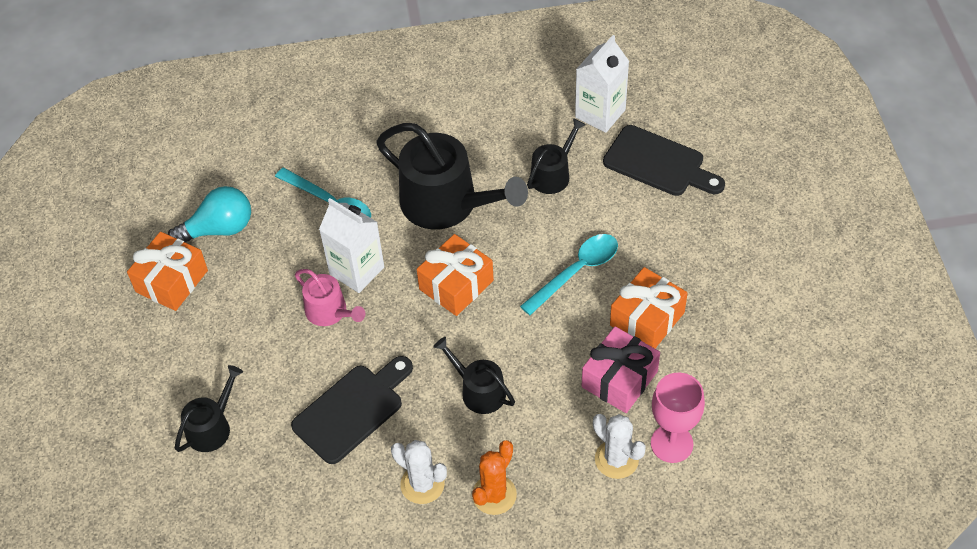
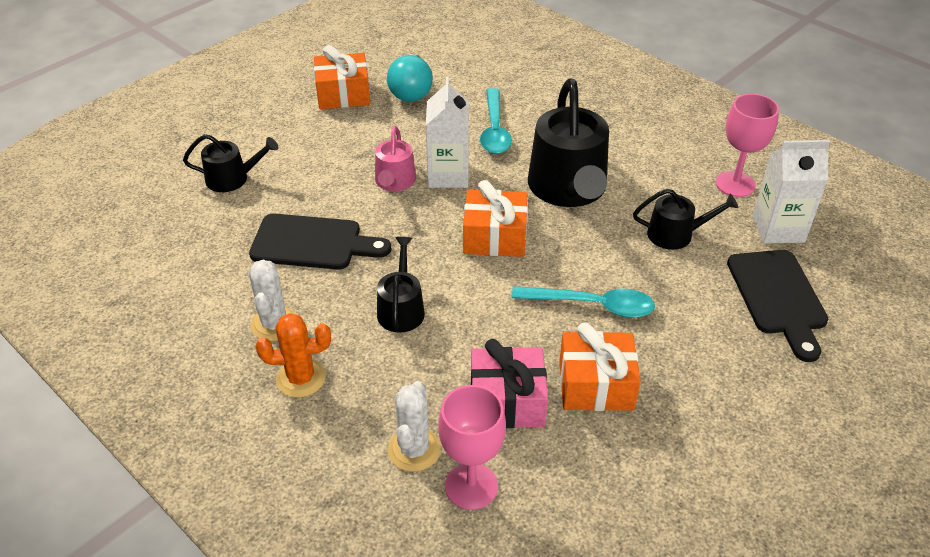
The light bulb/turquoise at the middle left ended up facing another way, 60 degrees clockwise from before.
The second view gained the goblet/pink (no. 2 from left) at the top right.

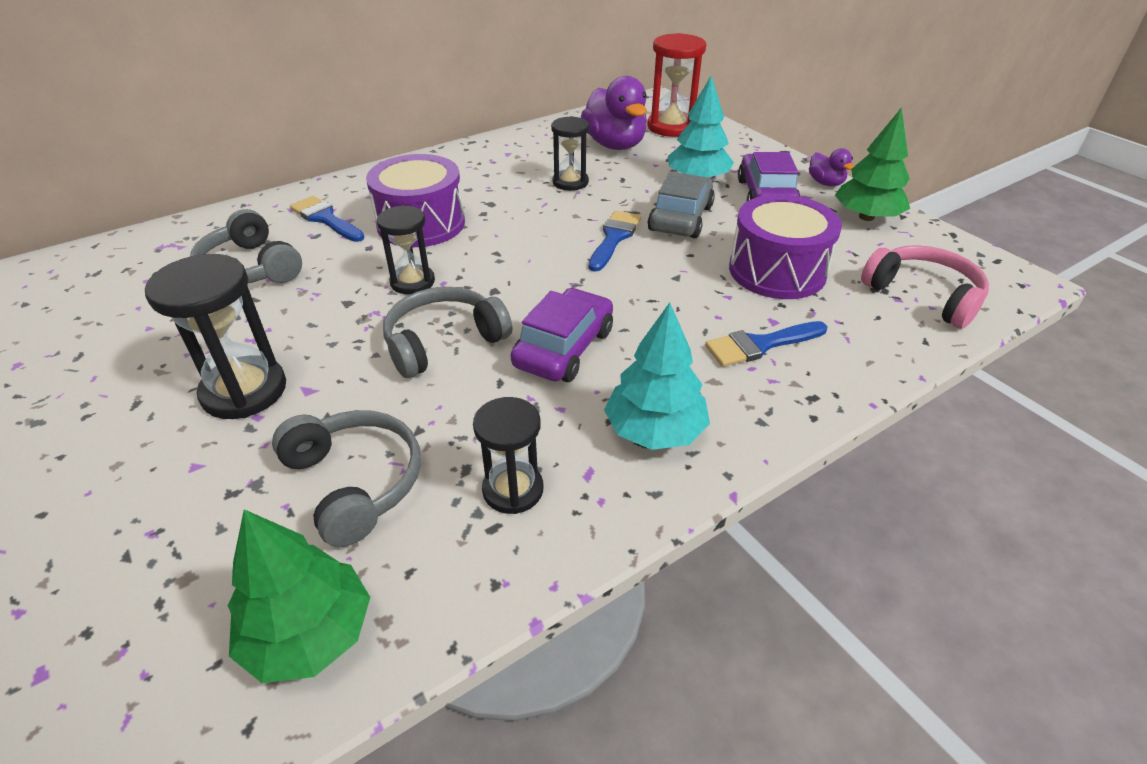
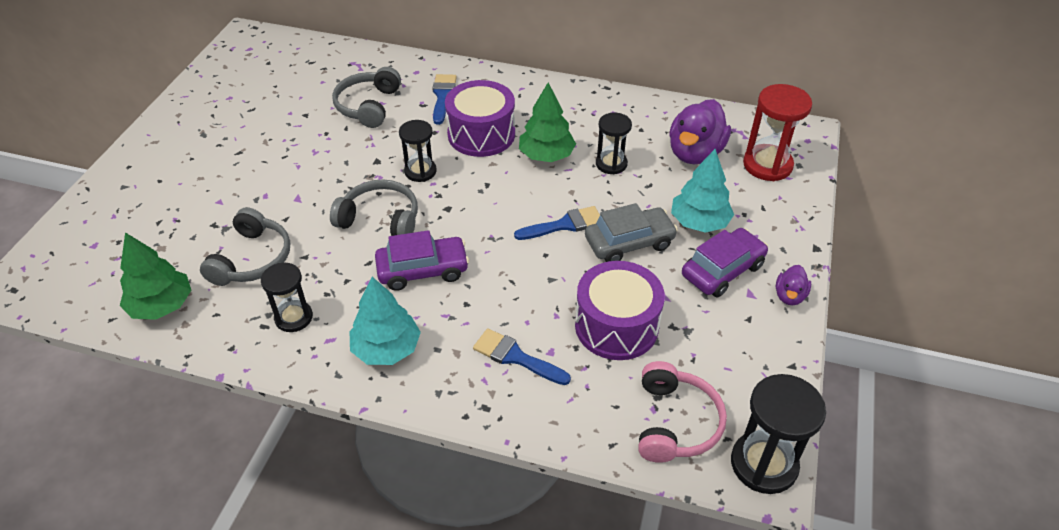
The tree/green (no. 2 from left) ended up elsewhere, having gone from the top right to the top centre.
The hourglass/black (no. 1 from left in the first image) ended up elsewhere, having gone from the middle left to the bottom right.

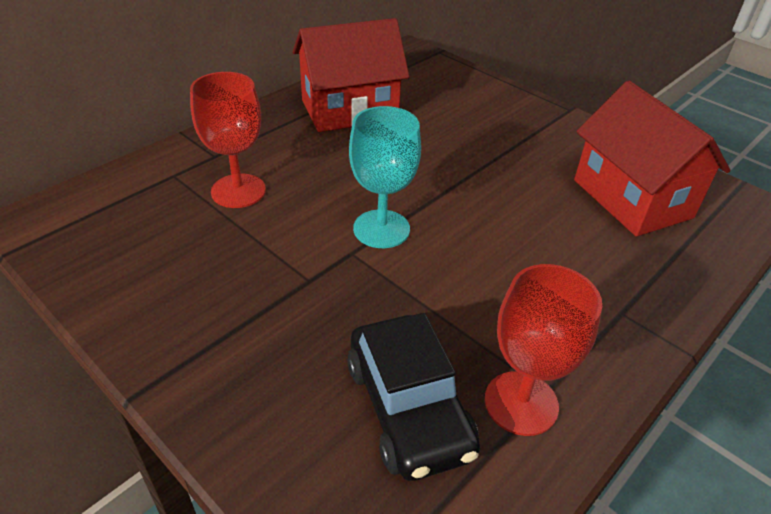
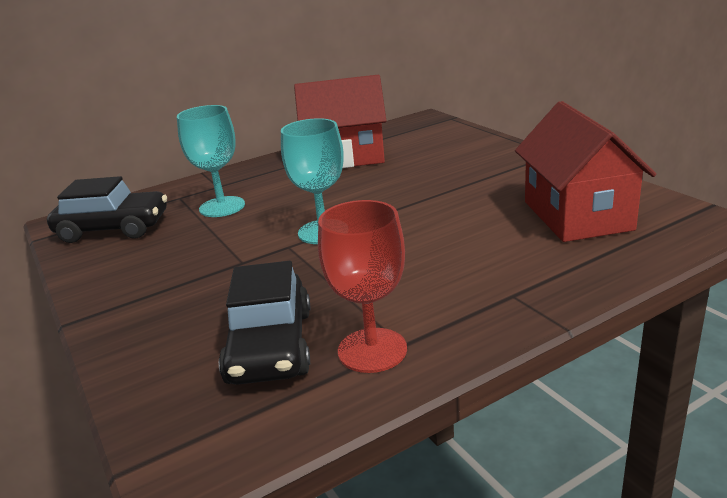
The second view gained the car/black (no. 1 from left) at the middle left.
What was the goblet/red (no. 1 from left) at the top left turned into the goblet/turquoise (no. 1 from left) at the top left.

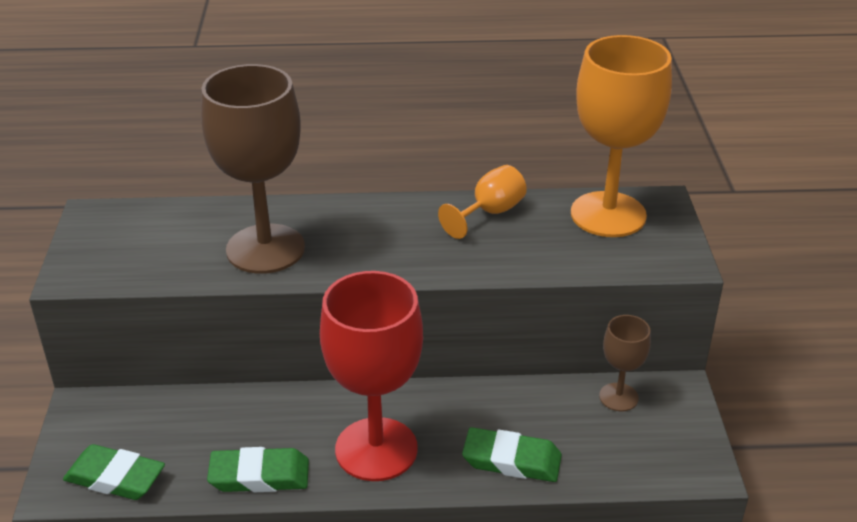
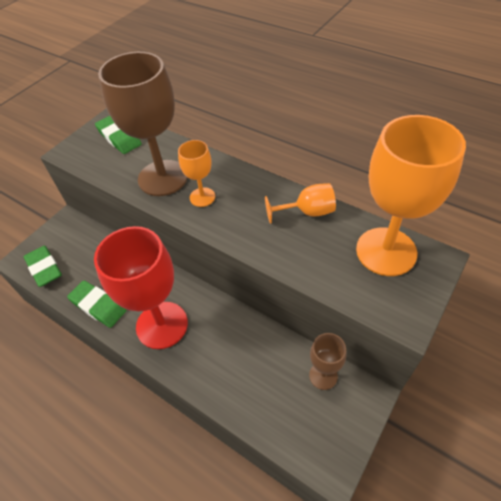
The eraser/green (no. 3 from left) ended up elsewhere, having gone from the bottom centre to the top left.
The second view gained the goblet/orange (no. 1 from left) at the centre.

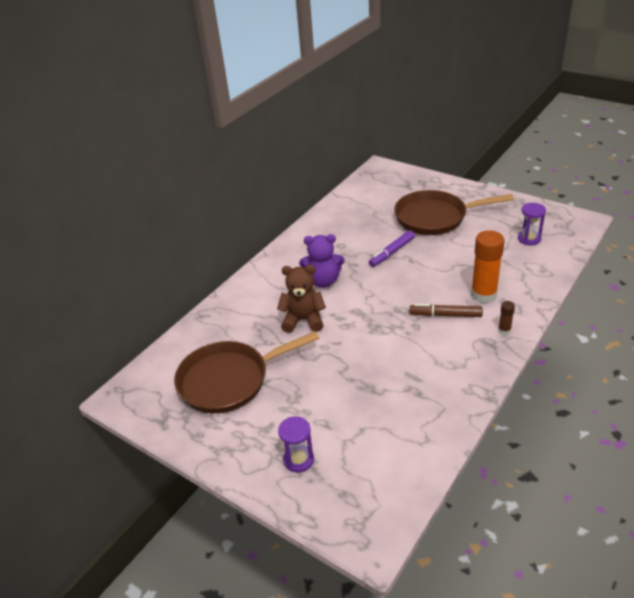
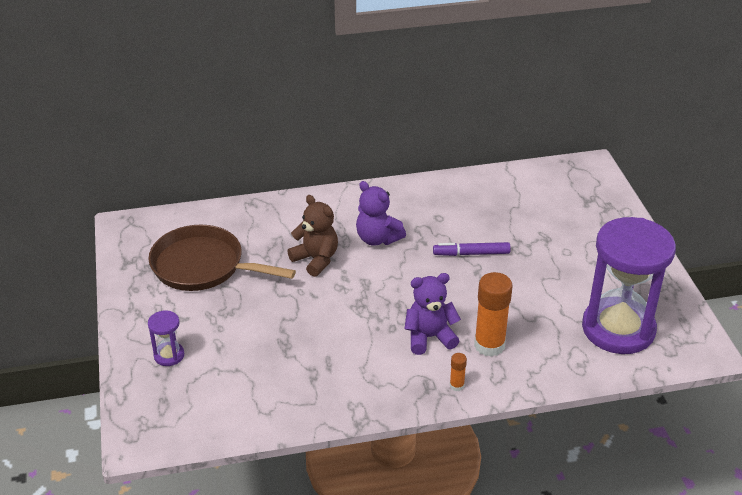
Where the marker/brown stood at the middle right, the teddy bear/purple (no. 2 from left) came to stand at the centre.
What was the glue stick/brown at the middle right turned into the glue stick/orange (no. 1 from left) at the bottom centre.
The size of the hourglass/purple (no. 2 from left) at the middle right changed by a factor of 2.46.
The second view lost the pan/brown (no. 2 from left) at the middle right.

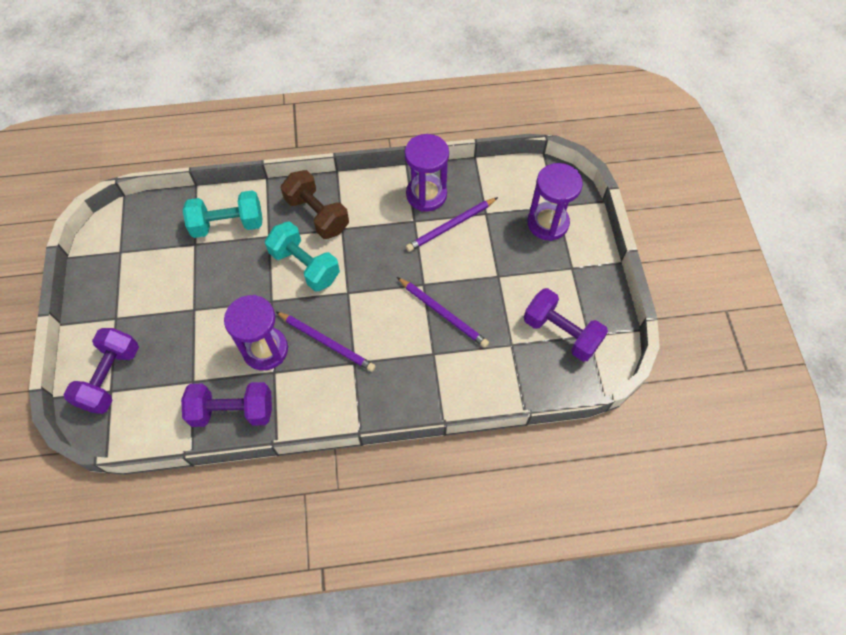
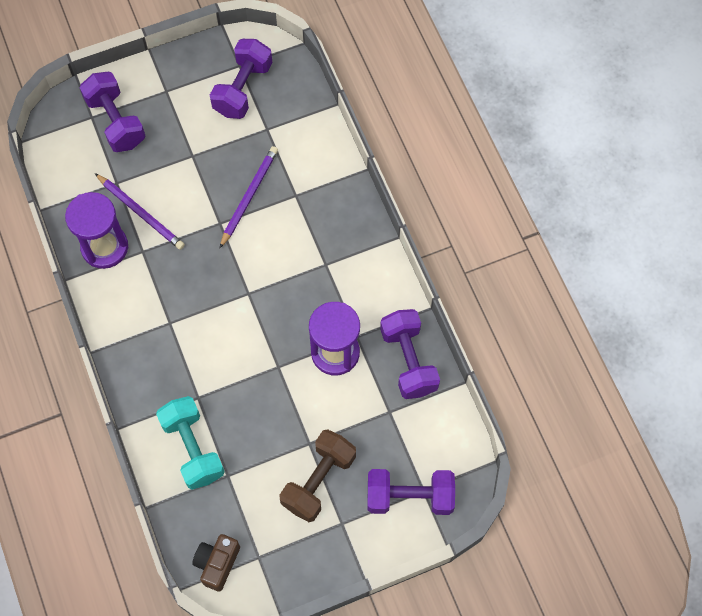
Where the hourglass/purple (no. 3 from left) stood at the top centre, the dumbbell/purple (no. 1 from left) came to stand at the top left.
The second view gained the camera/brown at the bottom left.
The dumbbell/brown ended up elsewhere, having gone from the top centre to the bottom centre.
The second view lost the dumbbell/turquoise (no. 2 from left) at the centre.
The second view lost the pencil/purple (no. 1 from left) at the centre.

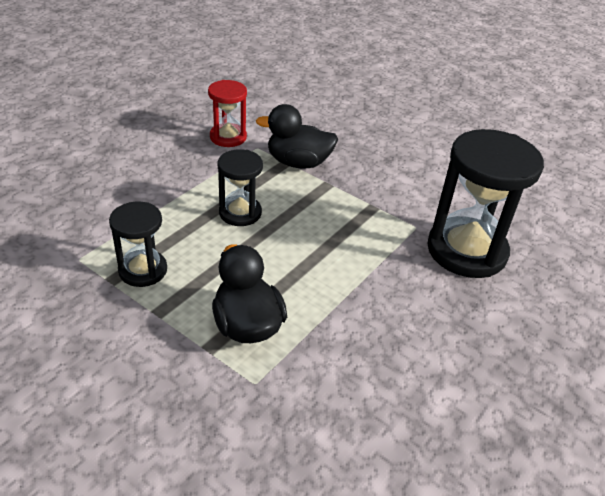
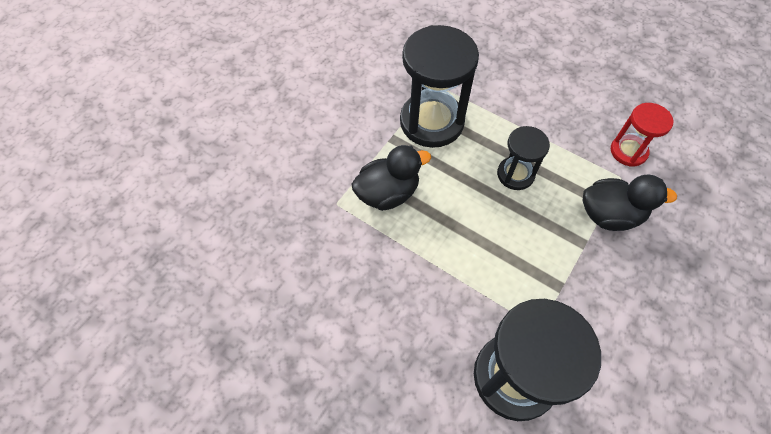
The size of the hourglass/black (no. 1 from left) at the middle left changed by a factor of 1.82.
The duck/black (no. 2 from left) at the top centre ended up facing another way, 90 degrees clockwise from before.

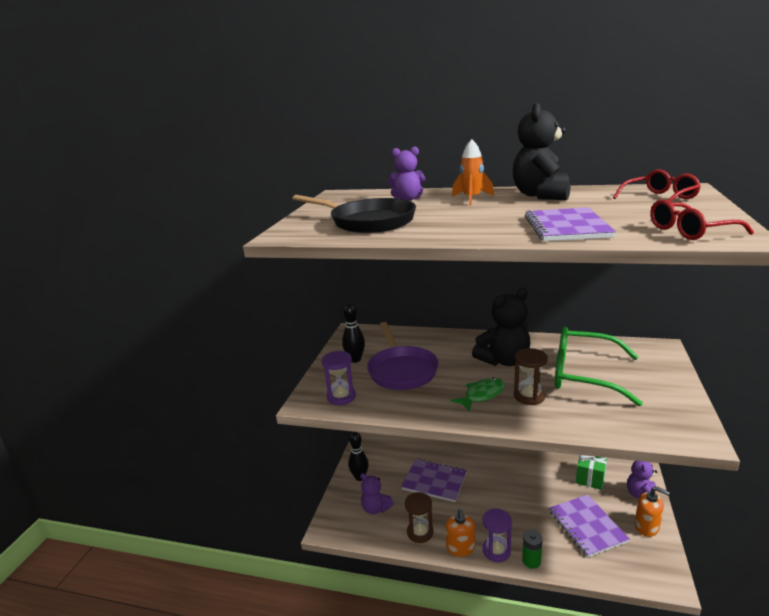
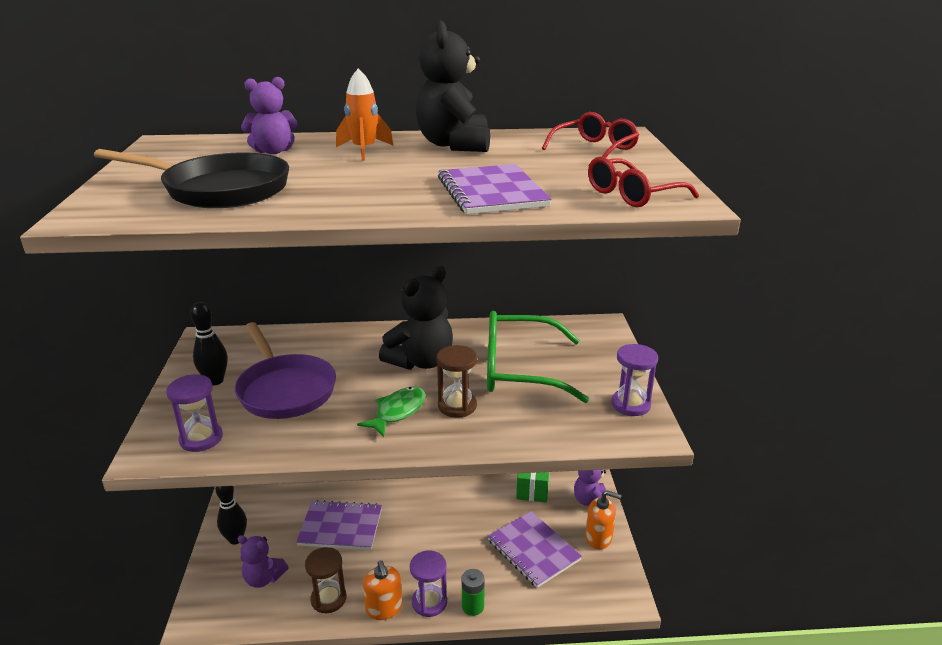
The second view gained the hourglass/purple (no. 3 from left) at the middle right.

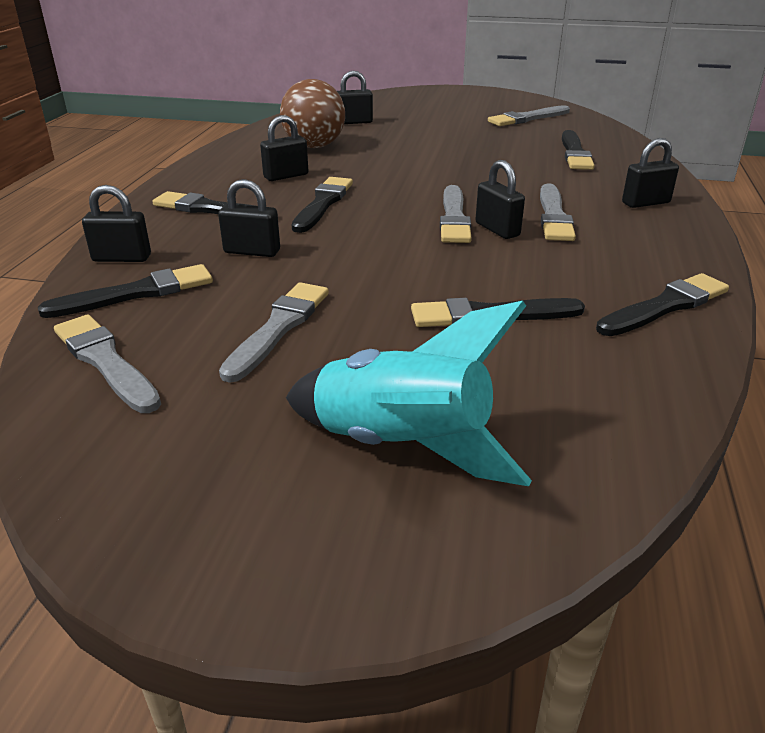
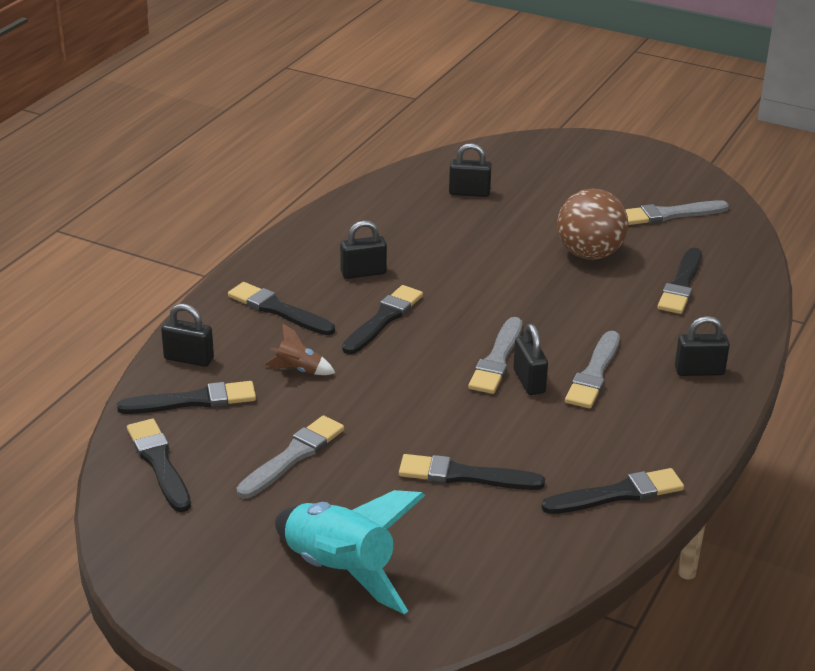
What was the brush/grey (no. 1 from left) at the middle left turned into the brush/black (no. 1 from left) at the bottom left.
Where the padlock/black (no. 2 from left) stood at the top left, the rocket/brown came to stand at the centre.
The ball/brown ended up elsewhere, having gone from the top centre to the middle right.

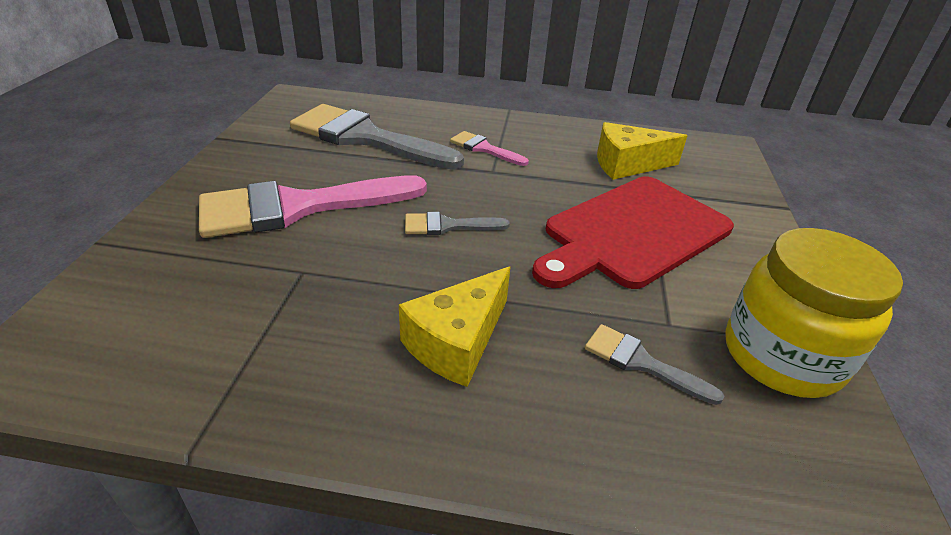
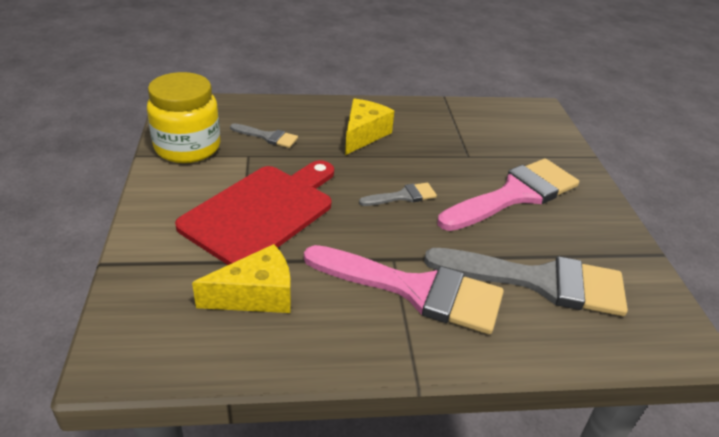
The size of the brush/pink (no. 2 from left in the first image) at the top centre changed by a factor of 2.18.

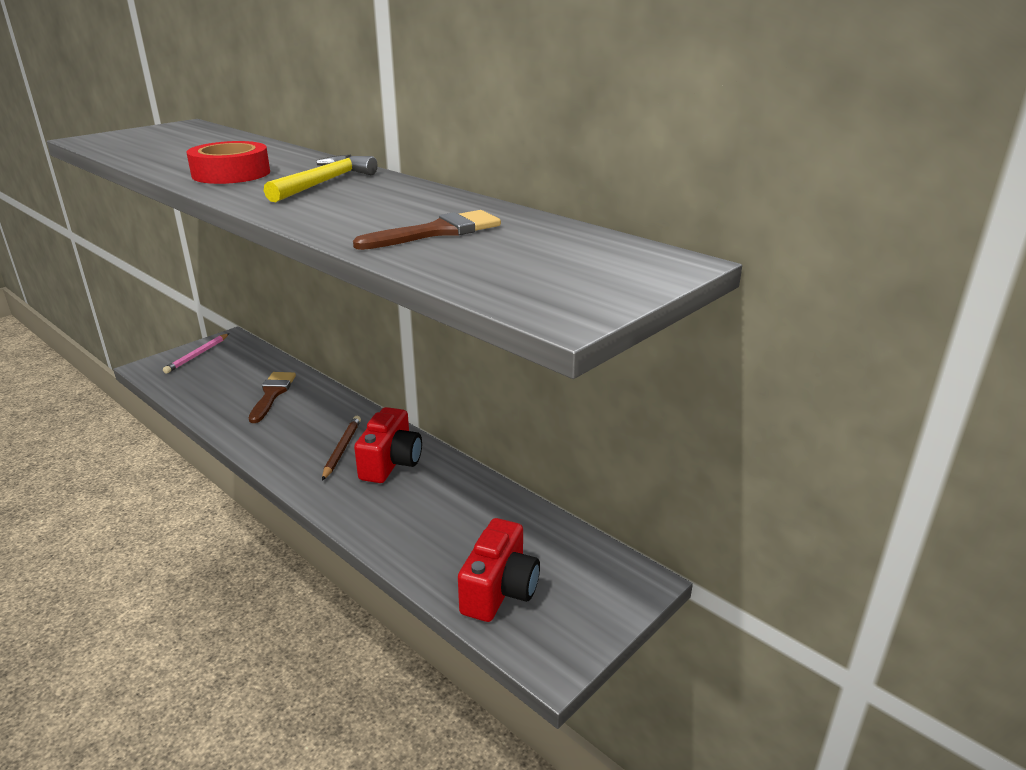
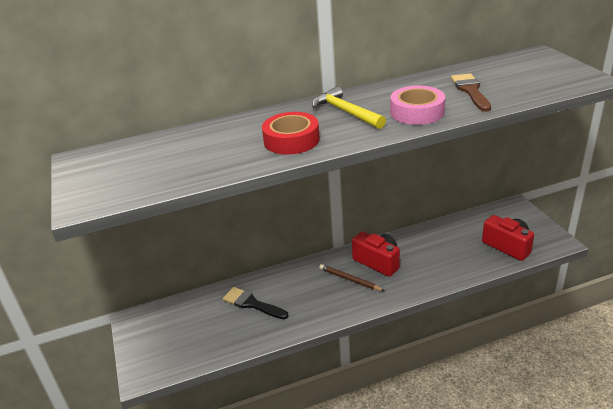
What was the brush/brown (no. 1 from left) at the middle left turned into the brush/black at the bottom centre.
The second view gained the tape/pink at the top right.
The second view lost the pencil/pink at the middle left.

